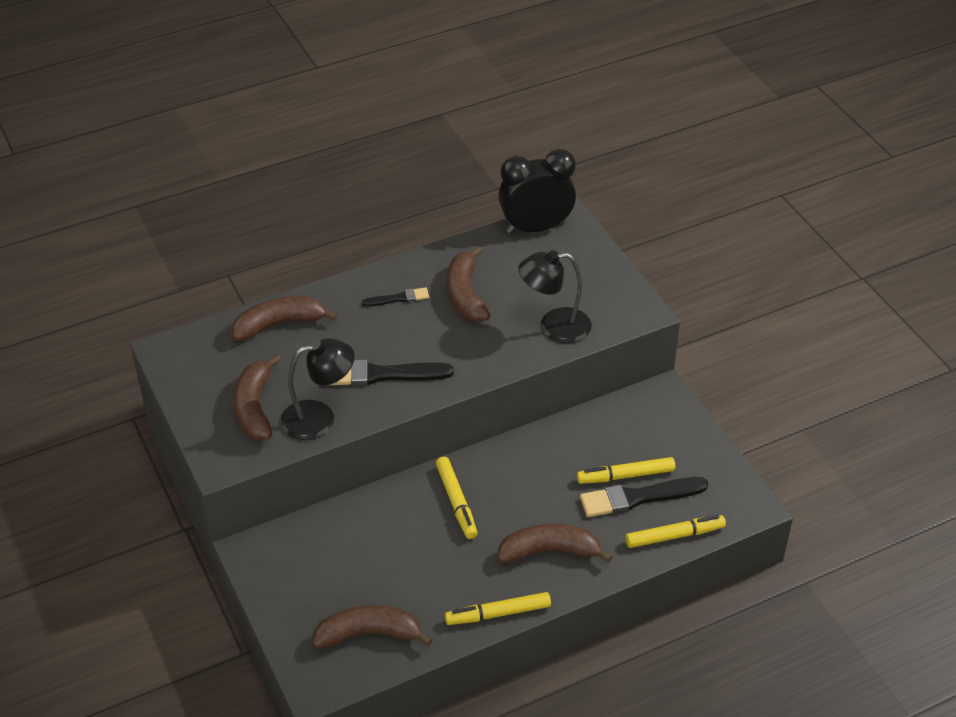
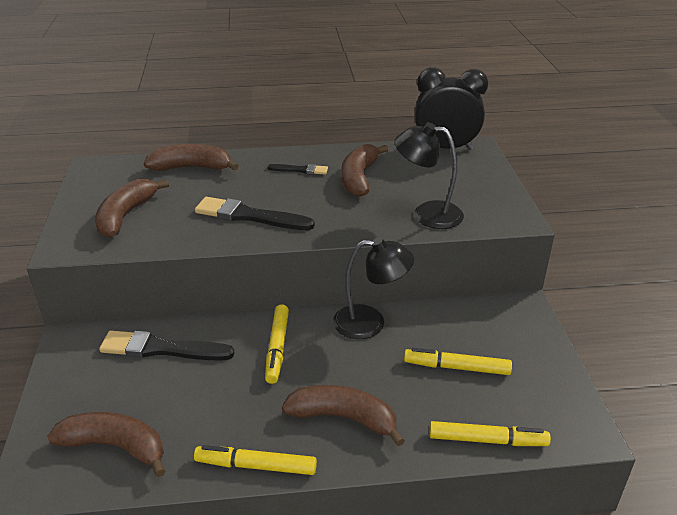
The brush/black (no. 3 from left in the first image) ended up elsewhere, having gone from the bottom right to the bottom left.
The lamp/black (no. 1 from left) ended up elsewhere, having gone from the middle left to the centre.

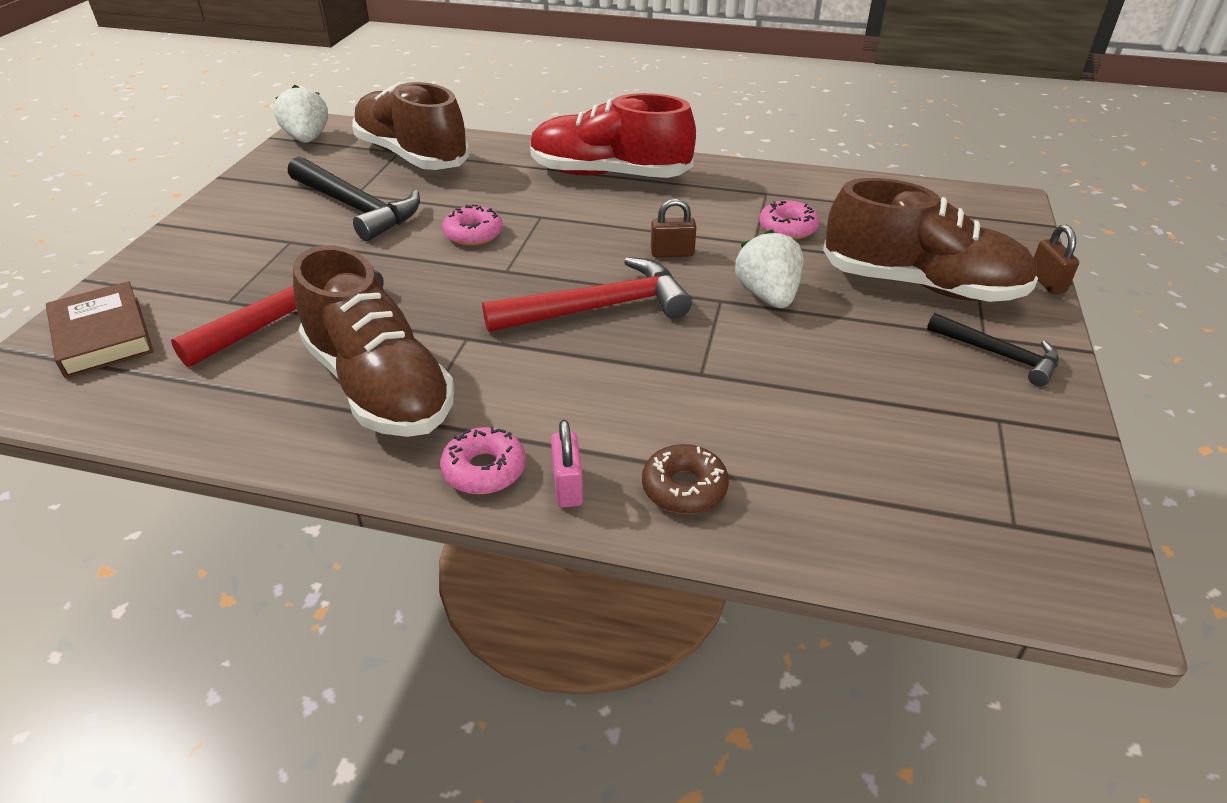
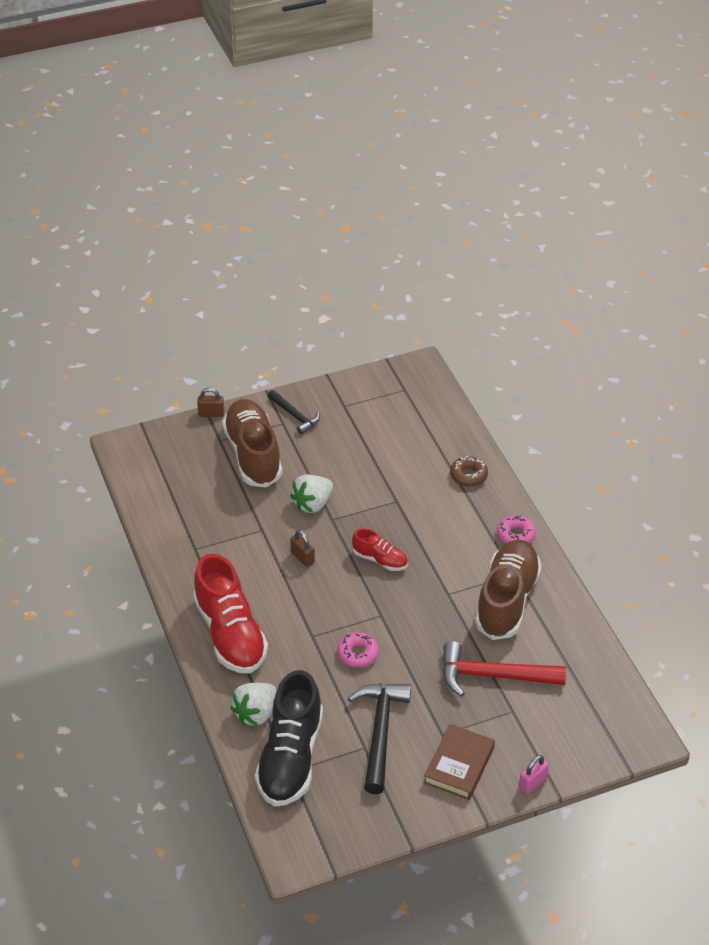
The padlock/brown (no. 2 from left in the first image) at the top right ended up facing another way, 45 degrees clockwise from before.
The strawberry/white (no. 1 from left) ended up elsewhere, having gone from the top left to the bottom centre.
What was the shoe/brown (no. 2 from left) at the top centre turned into the shoe/black at the bottom centre.
The hammer/black (no. 2 from left in the first image) at the middle right ended up facing another way, 135 degrees clockwise from before.
Where the hammer/red (no. 2 from left) stood at the centre, the shoe/red (no. 2 from left) came to stand at the centre.
The book/brown ended up elsewhere, having gone from the middle left to the bottom centre.
The padlock/pink ended up elsewhere, having gone from the centre to the bottom right.
The second view lost the donut/pink (no. 3 from left) at the top centre.

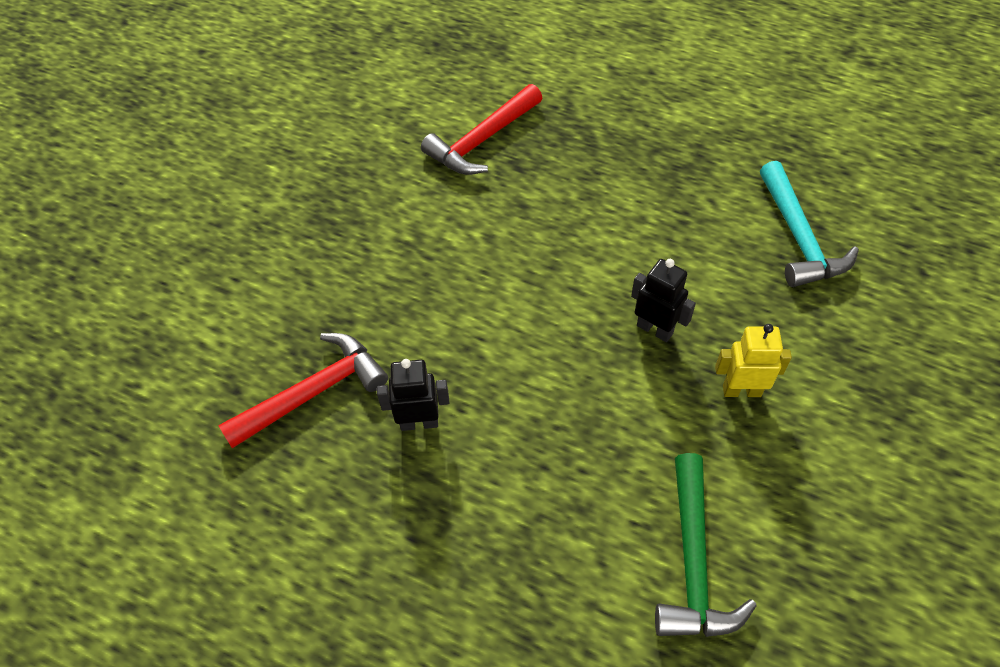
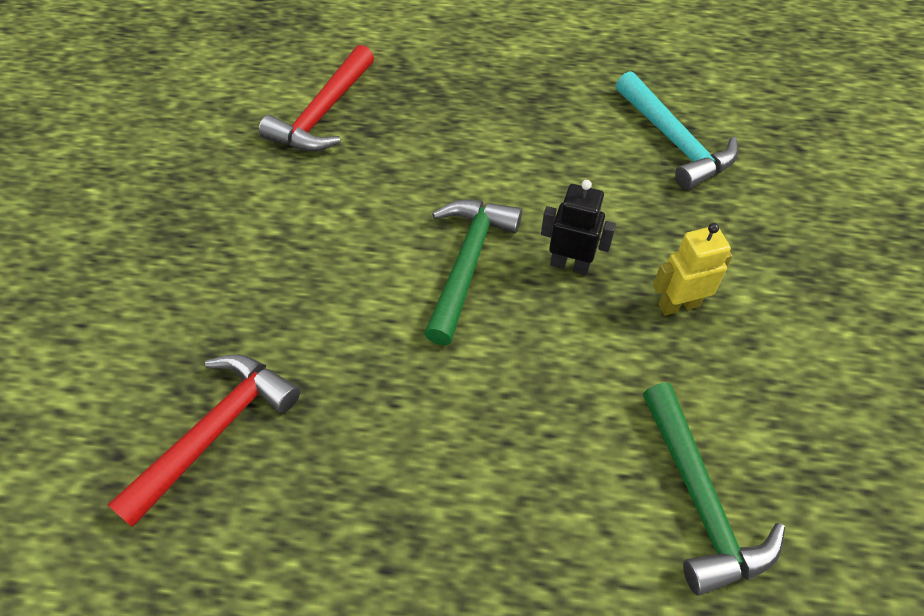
The second view gained the hammer/green (no. 1 from left) at the centre.
The second view lost the robot/black (no. 1 from left) at the centre.

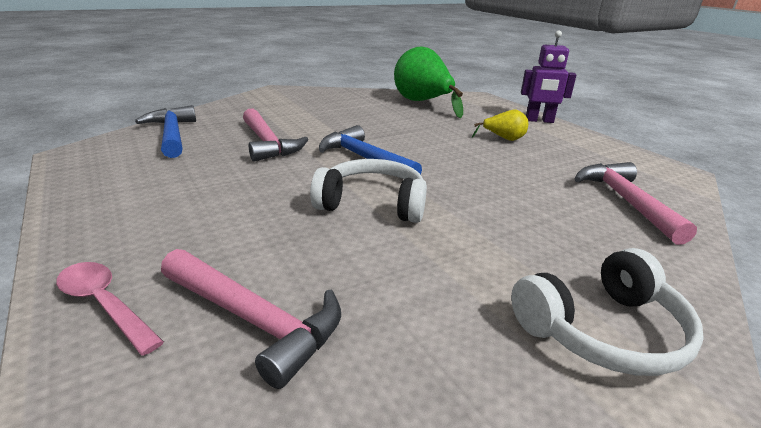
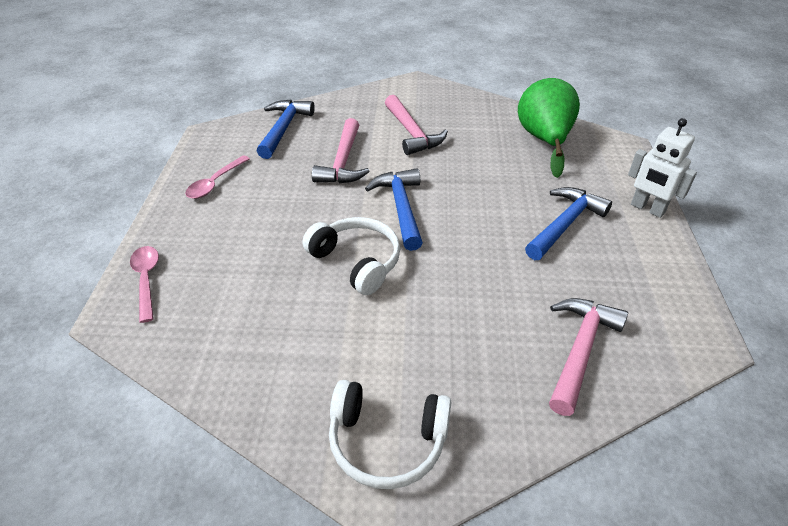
The second view gained the spoon/pink (no. 2 from left) at the middle left.
The hammer/pink (no. 1 from left in the first image) ended up elsewhere, having gone from the bottom left to the top centre.
Where the pear/yellow stood at the top centre, the hammer/blue (no. 3 from left) came to stand at the middle right.
What was the robot/purple at the top right turned into the robot/white at the top right.

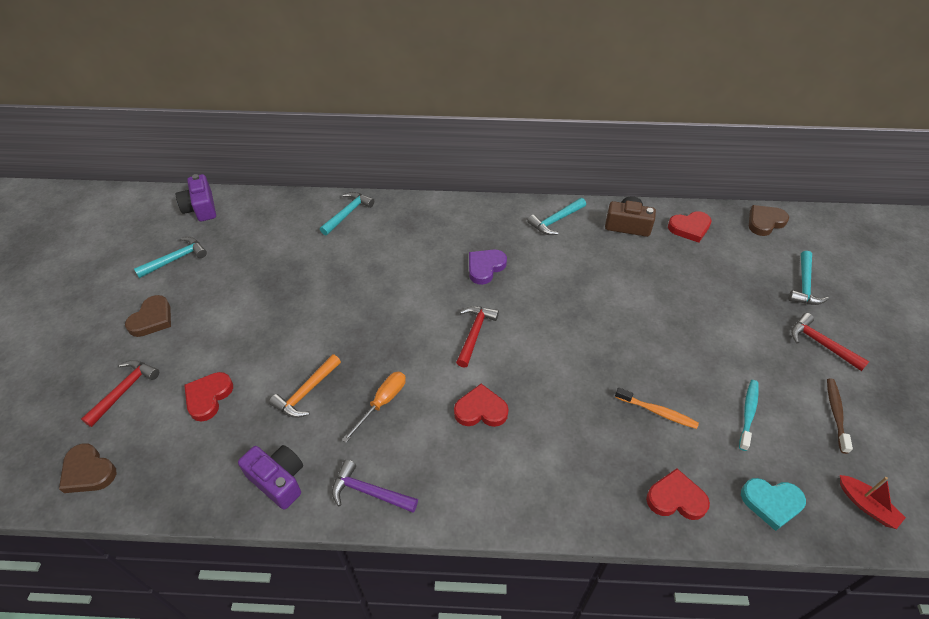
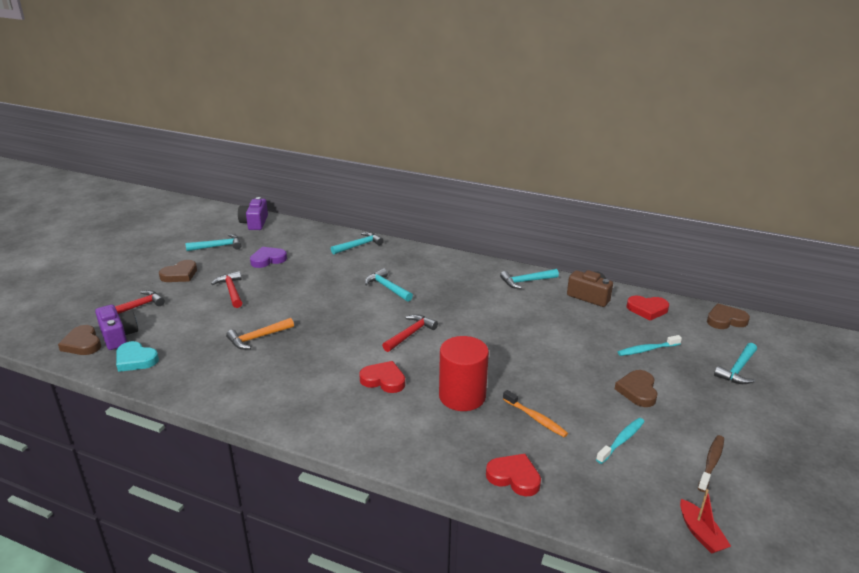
The camera/purple (no. 2 from left in the first image) ended up elsewhere, having gone from the bottom left to the middle left.
The heart/turquoise ended up elsewhere, having gone from the bottom right to the middle left.
The hammer/red (no. 3 from left in the first image) ended up elsewhere, having gone from the middle right to the middle left.
The heart/purple ended up elsewhere, having gone from the centre to the middle left.
The second view gained the hammer/turquoise (no. 3 from left) at the centre.
The second view gained the cylinder/red at the centre.
The second view gained the heart/brown (no. 3 from left) at the bottom right.
The second view gained the toothbrush/turquoise (no. 2 from left) at the middle right.
The second view lost the heart/red (no. 1 from left) at the middle left.
The second view lost the hammer/purple at the bottom centre.
The second view lost the screwdriver/orange at the centre.

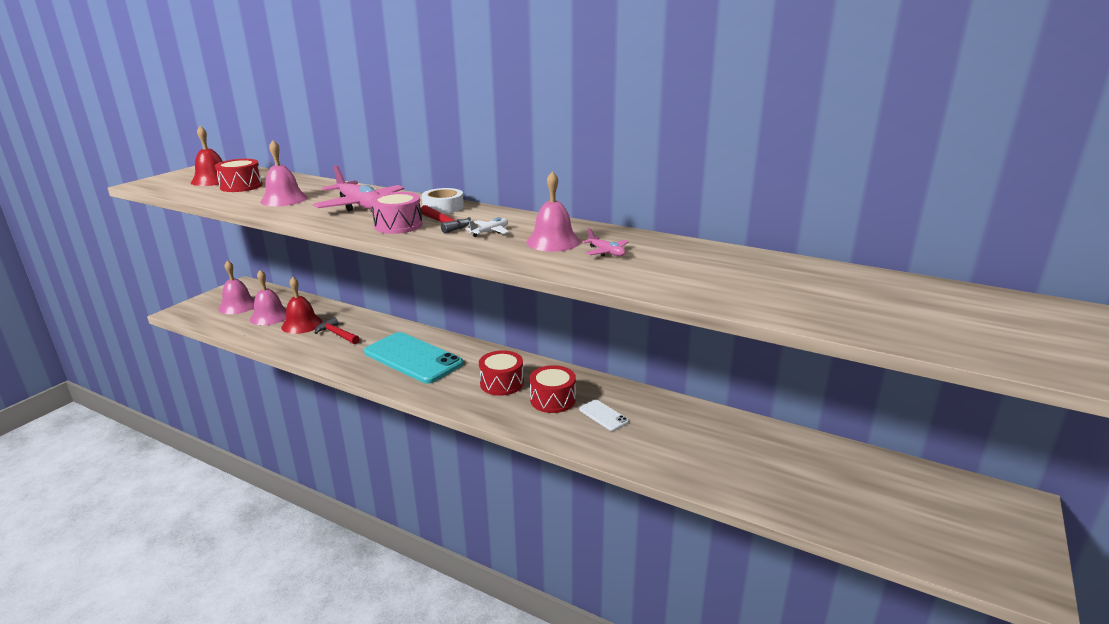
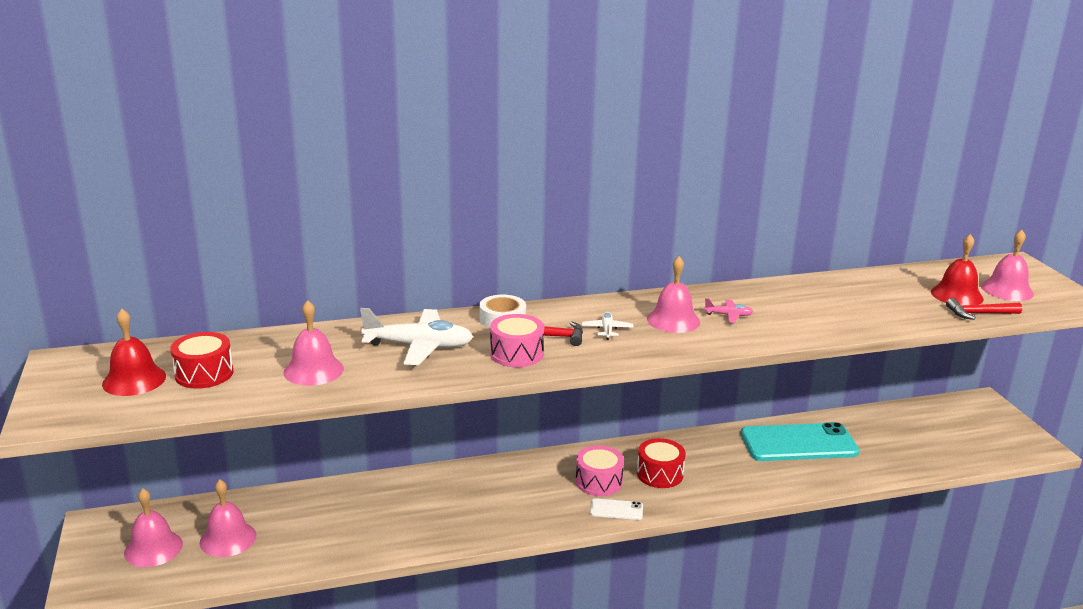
What was the plane/pink (no. 1 from left) at the top left turned into the plane/white (no. 1 from left) at the centre.
What was the drum/red (no. 2 from left) at the centre turned into the drum/pink (no. 2 from left) at the bottom centre.
The phone/white ended up elsewhere, having gone from the centre to the bottom centre.
The phone/turquoise ended up elsewhere, having gone from the centre to the bottom right.
The bell/red (no. 2 from left) ended up elsewhere, having gone from the middle left to the middle right.
The hammer/red (no. 1 from left in the first image) ended up elsewhere, having gone from the middle left to the middle right.
The second view gained the bell/pink (no. 5 from left) at the middle right.

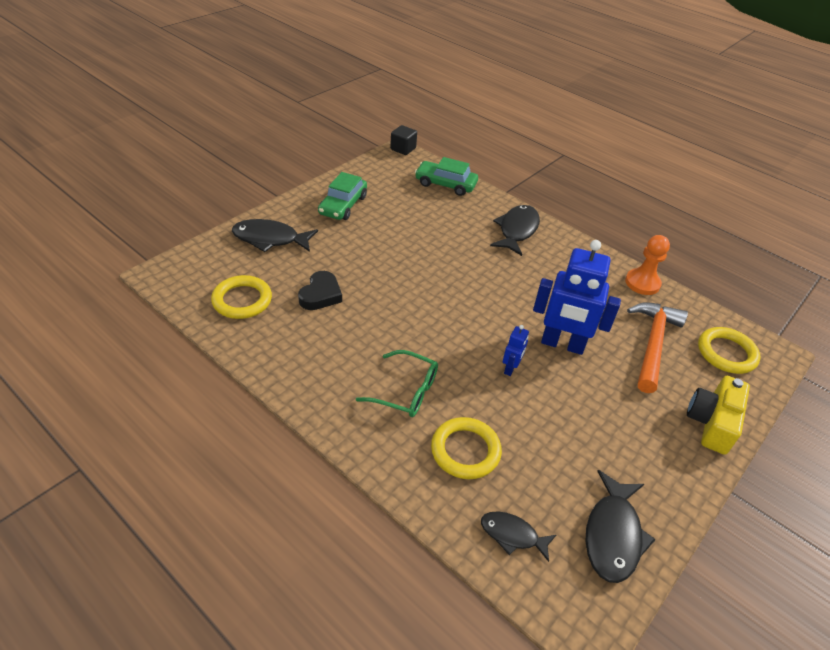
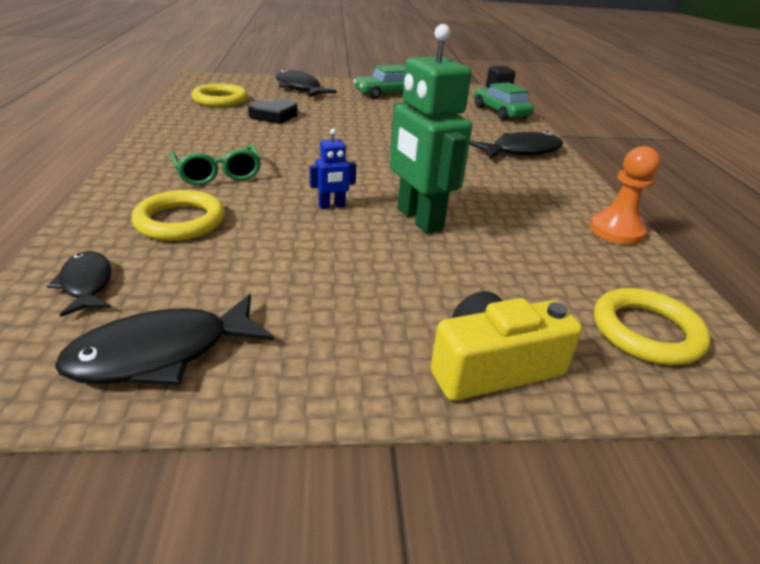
What was the robot/blue (no. 2 from left) at the middle right turned into the robot/green at the top centre.
The second view lost the hammer/orange at the middle right.

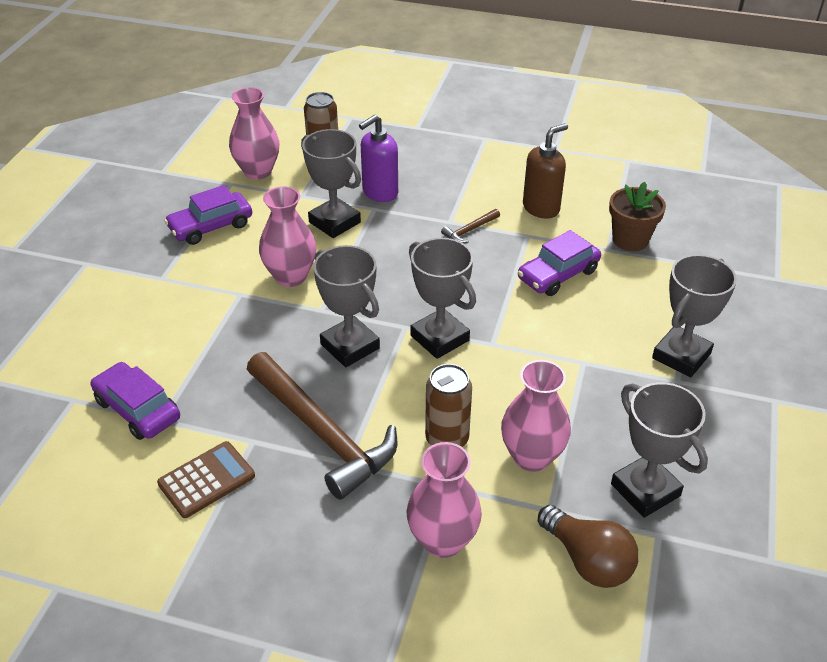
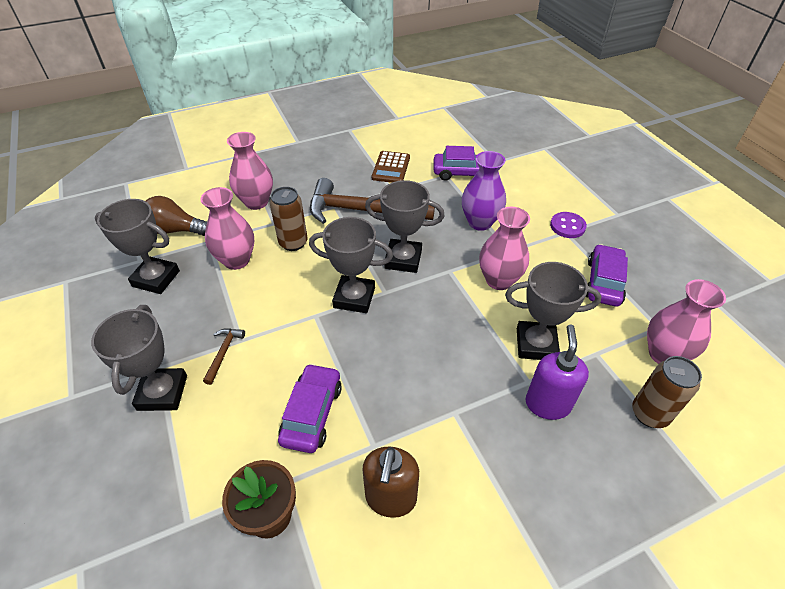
The hammer/brown (no. 2 from left in the first image) ended up elsewhere, having gone from the centre to the middle left.
The second view gained the vase/purple at the top centre.
The second view gained the button/purple at the middle right.

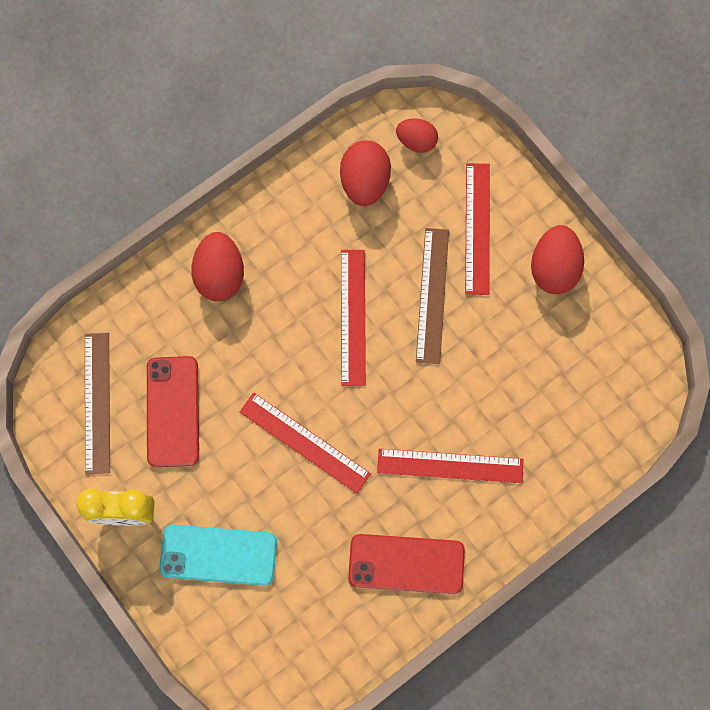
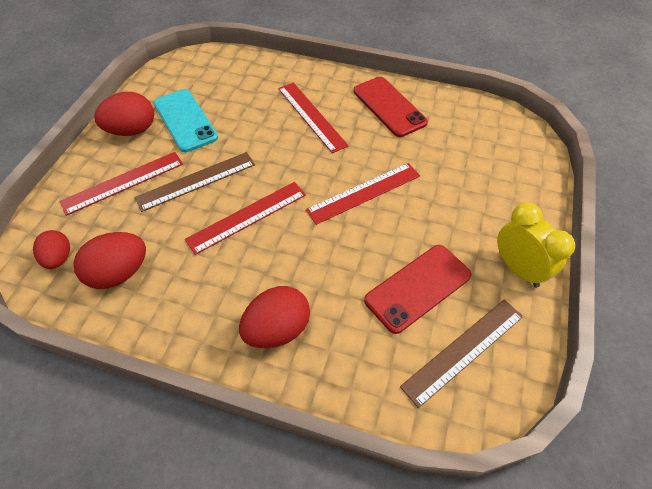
The phone/turquoise ended up elsewhere, having gone from the bottom left to the top left.
The ruler/red (no. 1 from left in the first image) at the centre ended up facing another way, 60 degrees clockwise from before.

